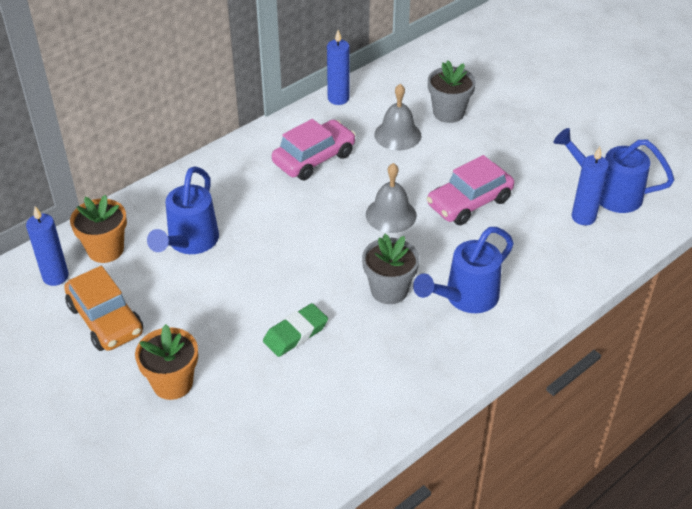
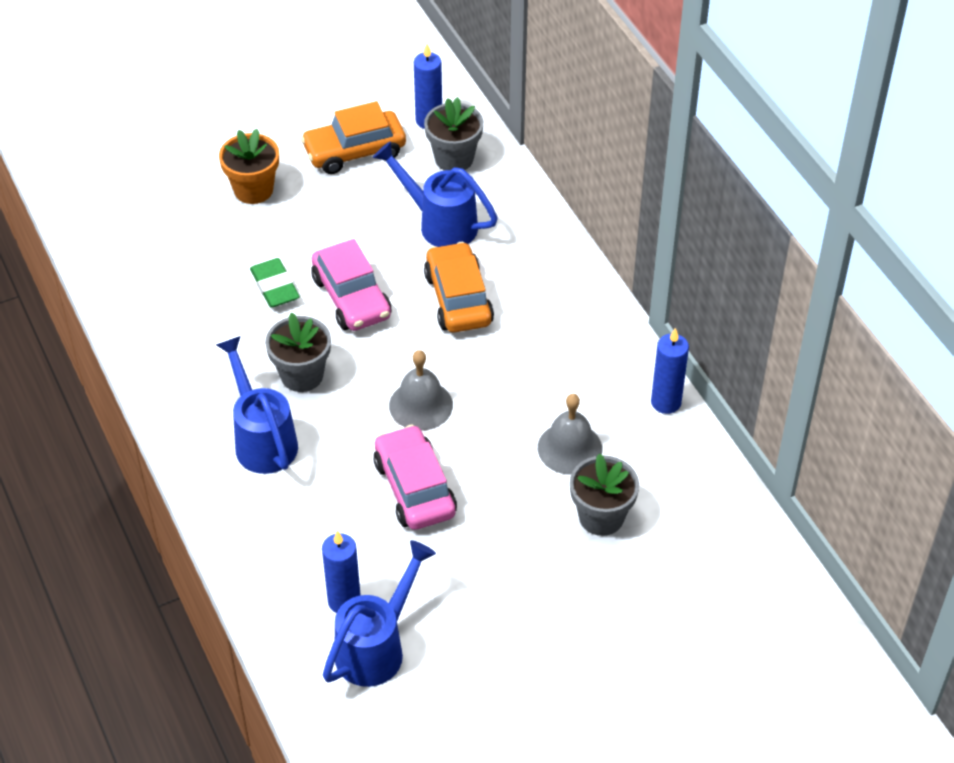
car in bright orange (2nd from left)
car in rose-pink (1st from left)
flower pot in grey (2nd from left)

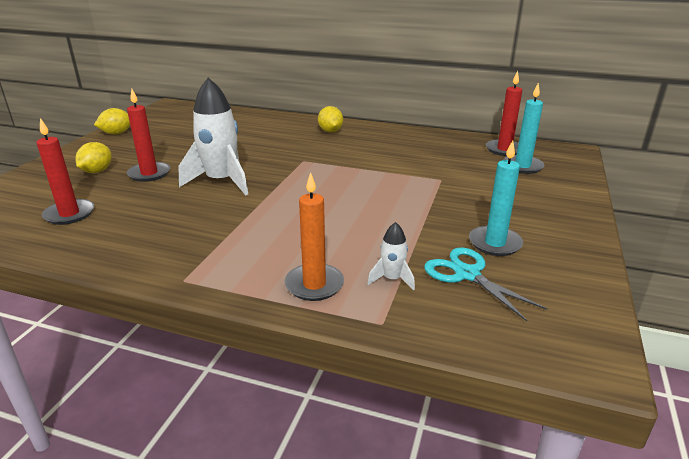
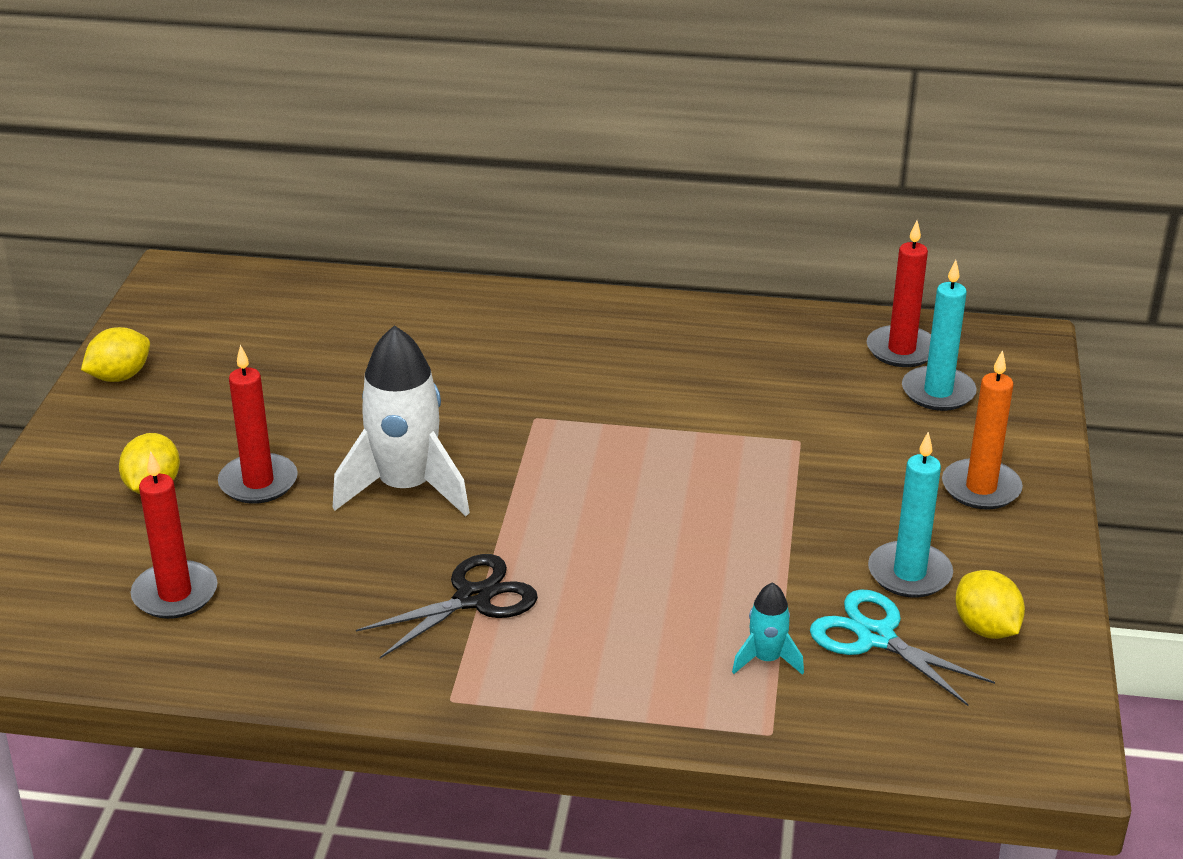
scissors in ebony
candle in bright orange
citrus fruit in yellow (3rd from left)
spaceship in aqua

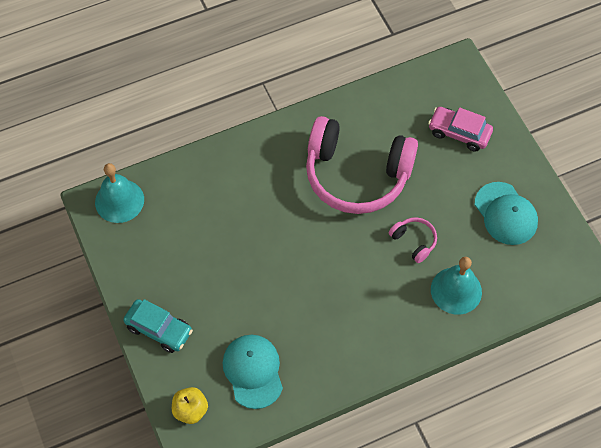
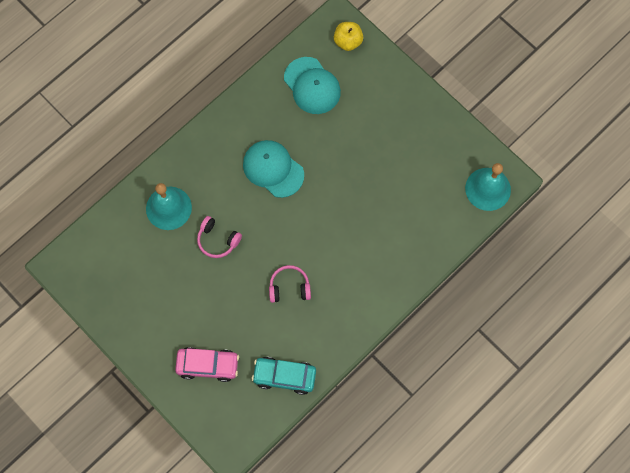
car in aqua
cap in aqua (1st from left)
over-ear headphones in rose-pink (2nd from left)

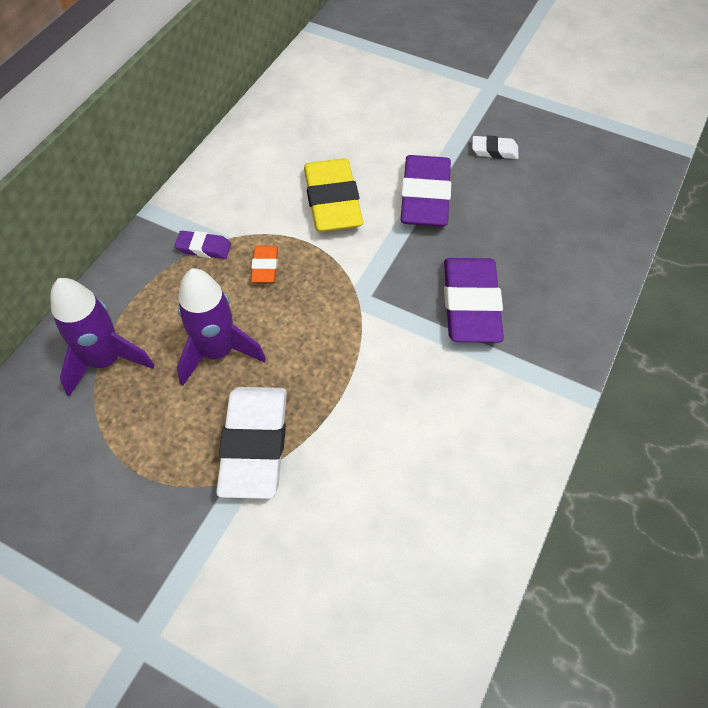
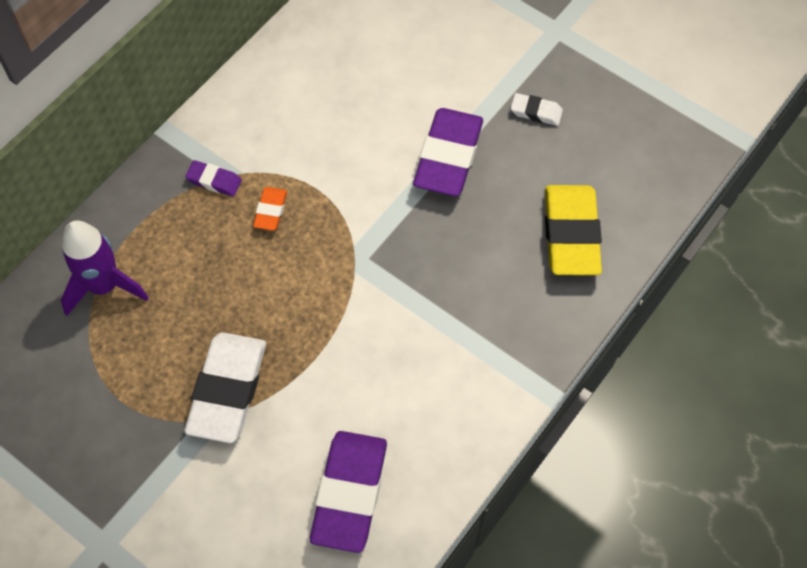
spaceship in royal purple (2nd from left in the first image)
gum eraser in yellow
gum eraser in royal purple (2nd from left)

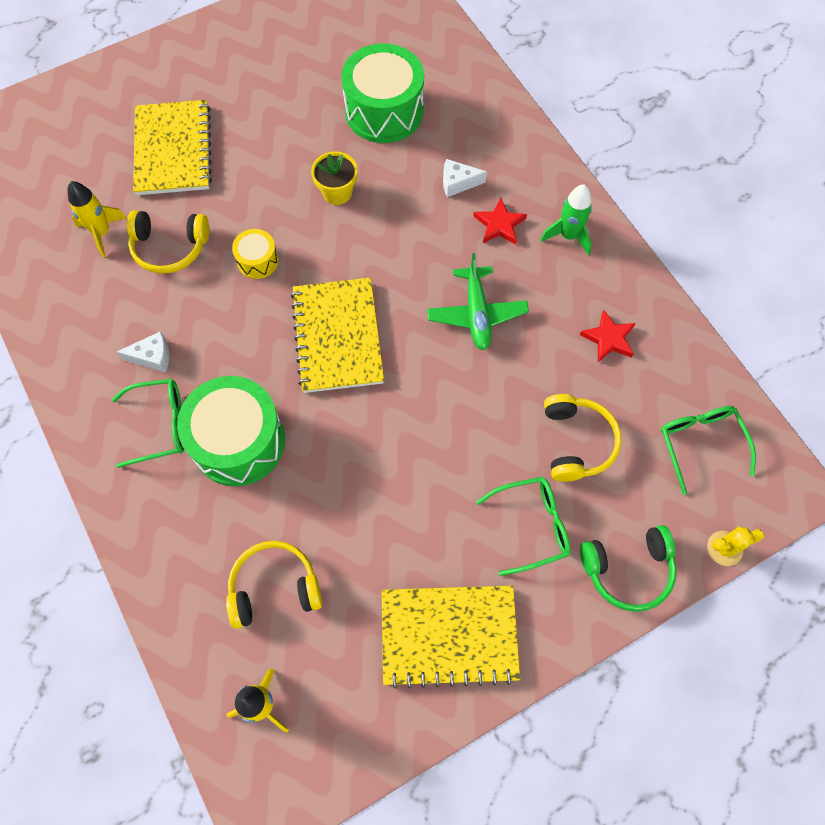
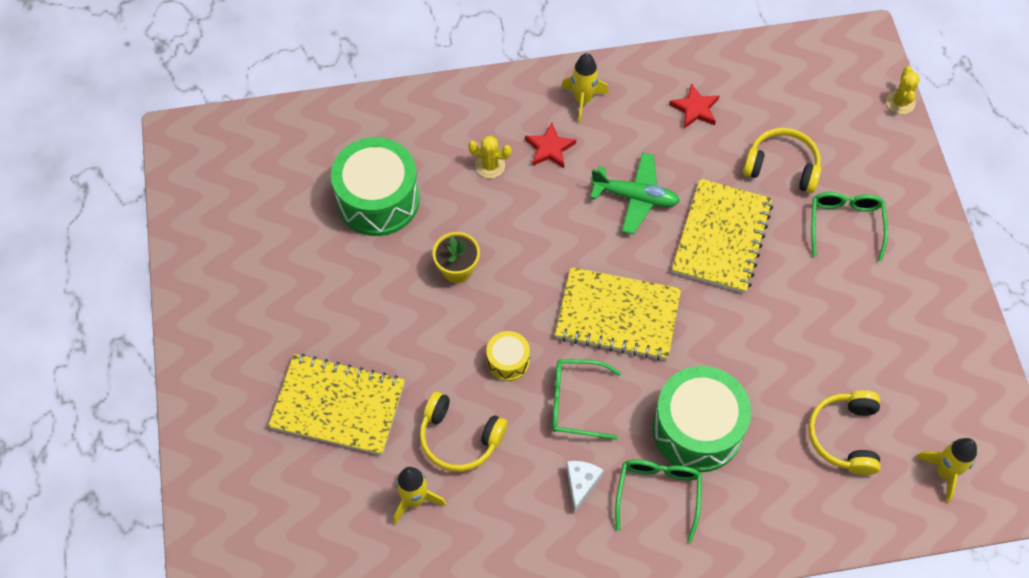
over-ear headphones in emerald
exercise book in yellow (3rd from left)
glasses in emerald (1st from left)
cactus in yellow (1st from left)
spaceship in yellow (2nd from left)
over-ear headphones in yellow (1st from left)

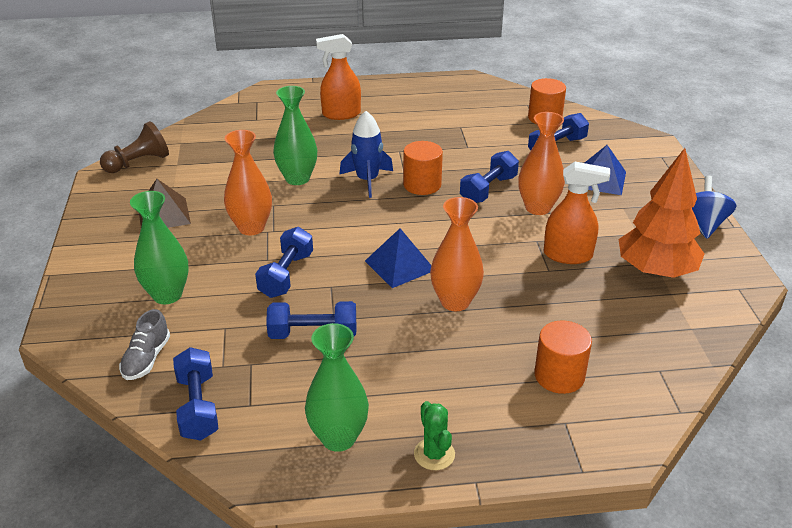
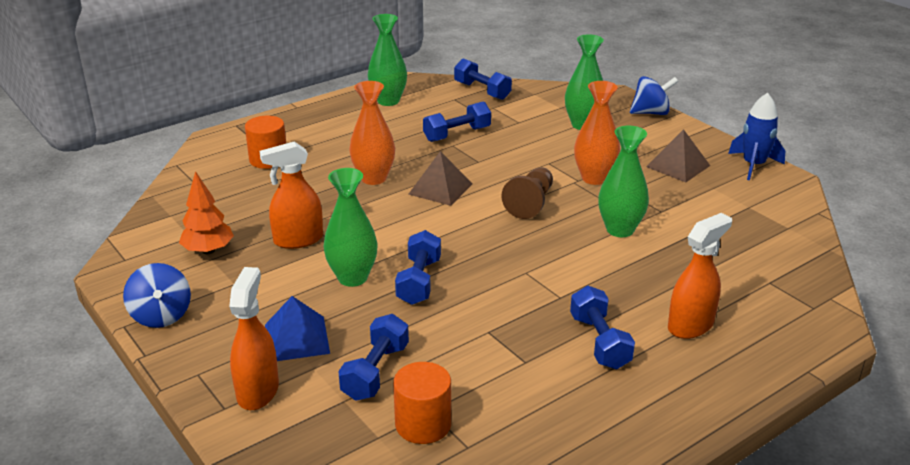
lace-up shoe in grey
solid cylinder in bright orange (1st from left in the first image)
cactus in emerald
sprayer in bright orange (1st from left)
whirligig in blue (2nd from left)
pawn in brown
dumbbell in blue (5th from left)
spaceship in blue
pyramid shape in brown (1st from left)
tall vase in emerald (1st from left)
tree in bright orange

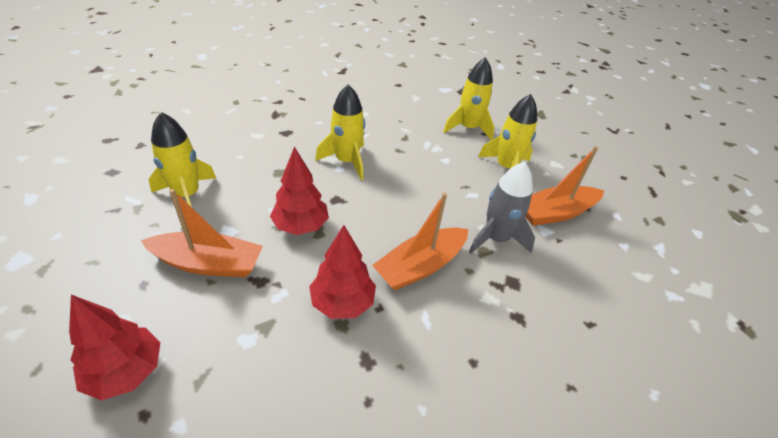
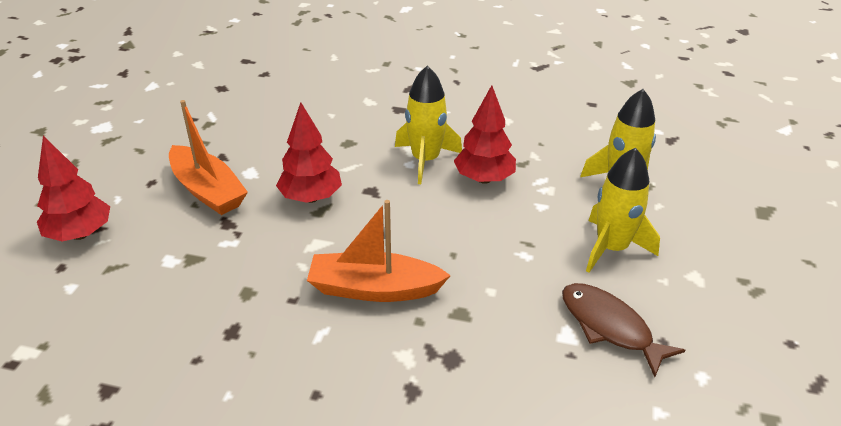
spaceship in yellow (1st from left in the first image)
spaceship in grey
tree in scarlet (3rd from left)
fish in brown

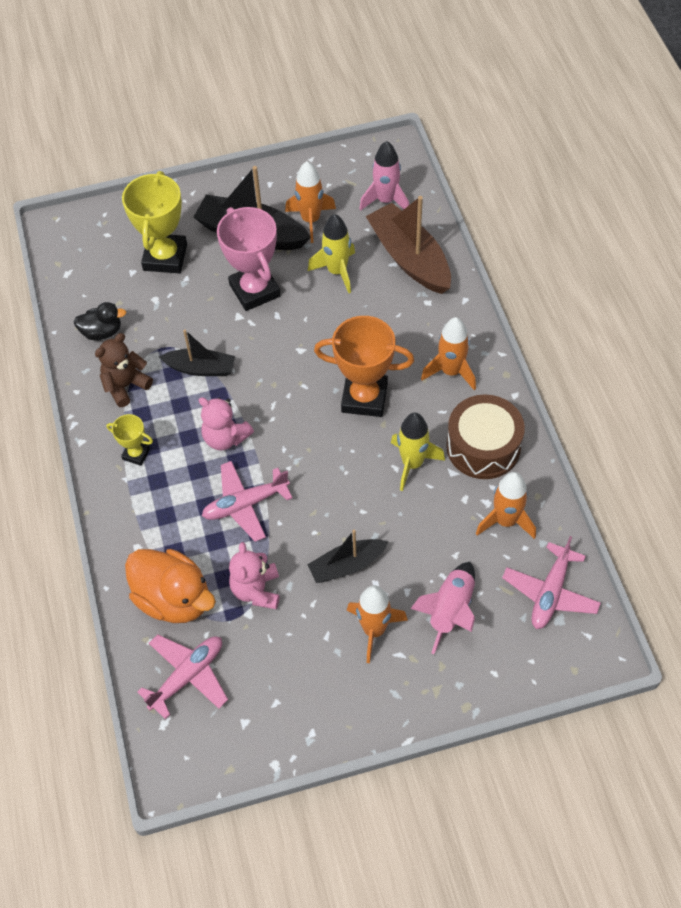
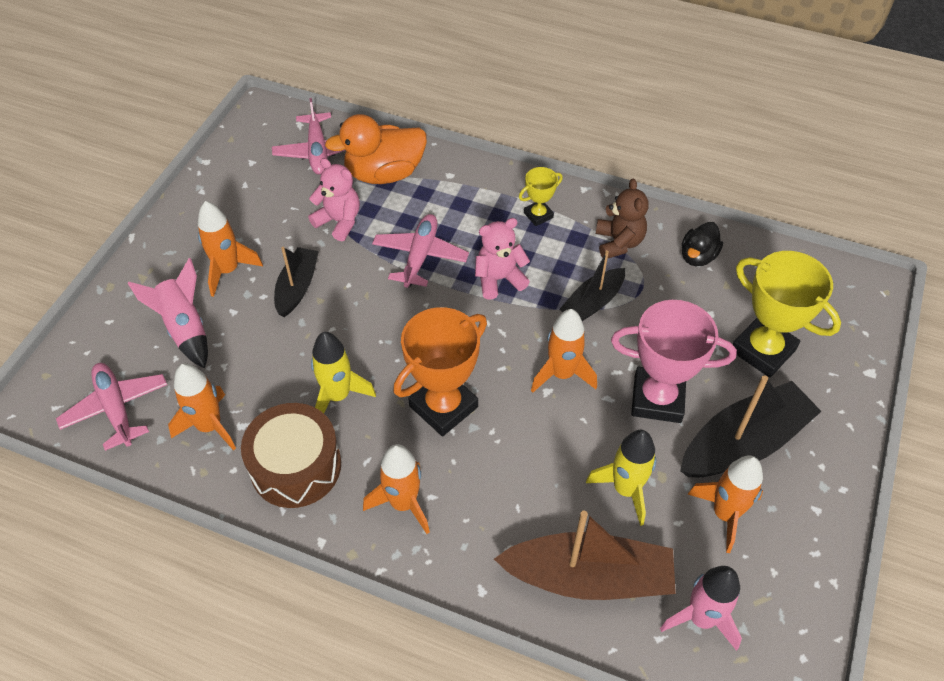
spaceship in bright orange (4th from left)

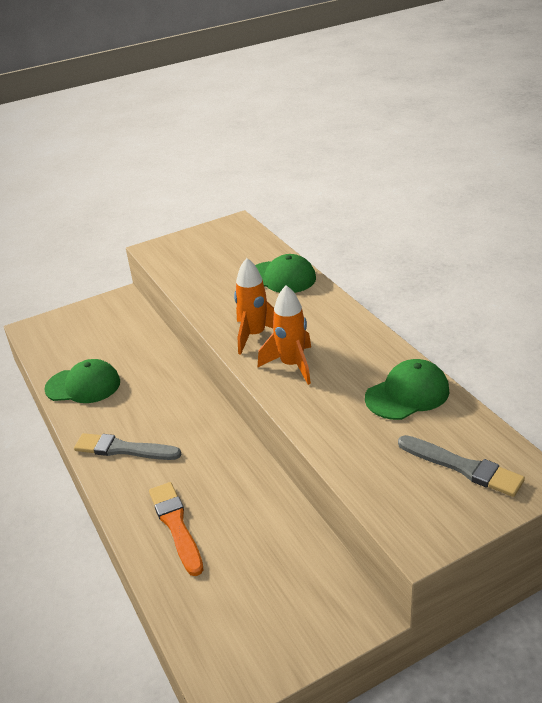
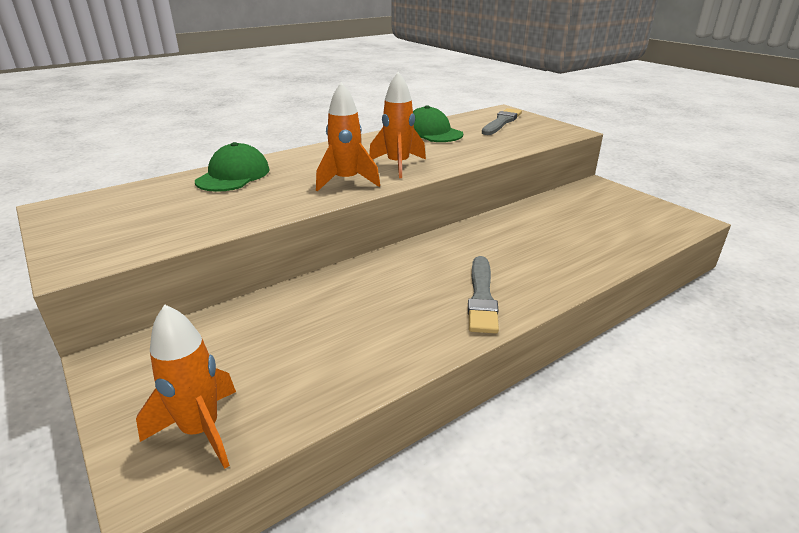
cap in emerald (1st from left in the first image)
brush in bright orange
spaceship in bright orange (1st from left)

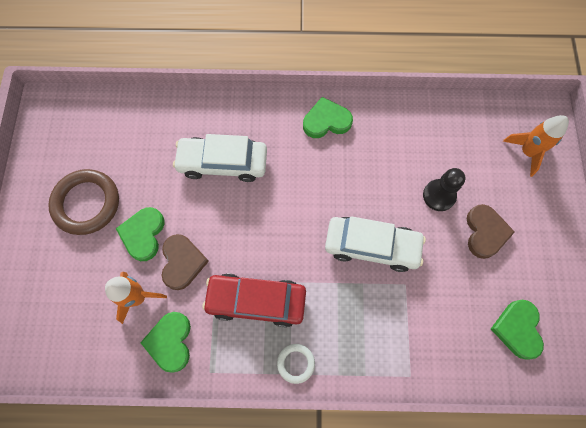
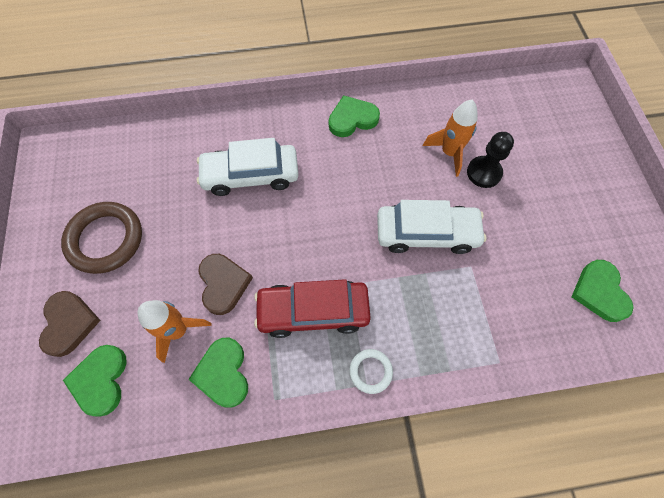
love heart in emerald (1st from left)
love heart in brown (1st from left)
spaceship in bright orange (2nd from left)

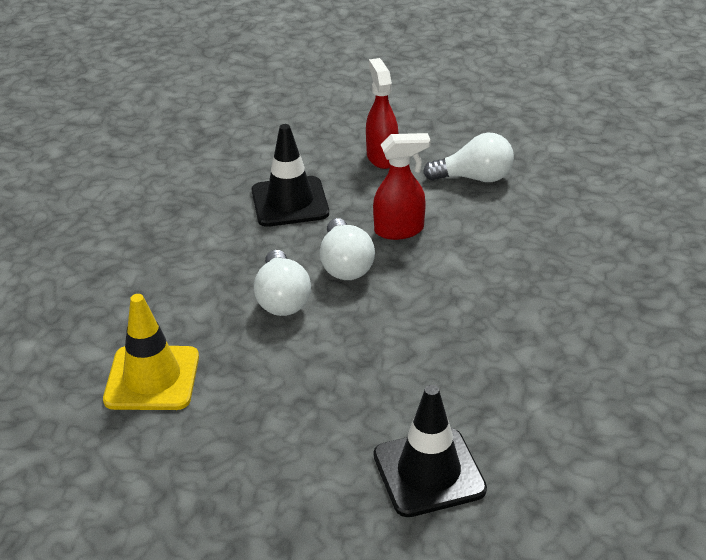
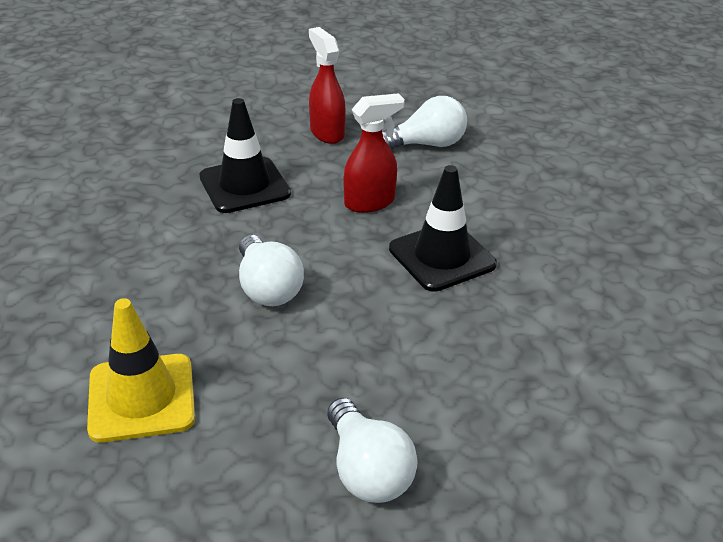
bulb in white (2nd from left)
traffic cone in ebony (2nd from left)

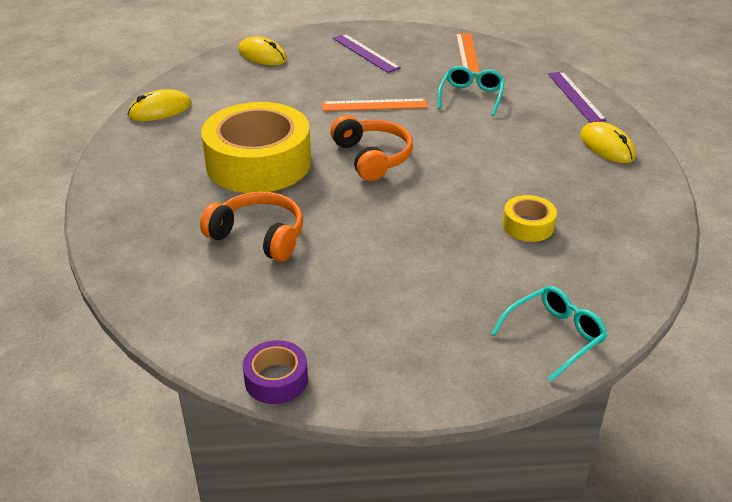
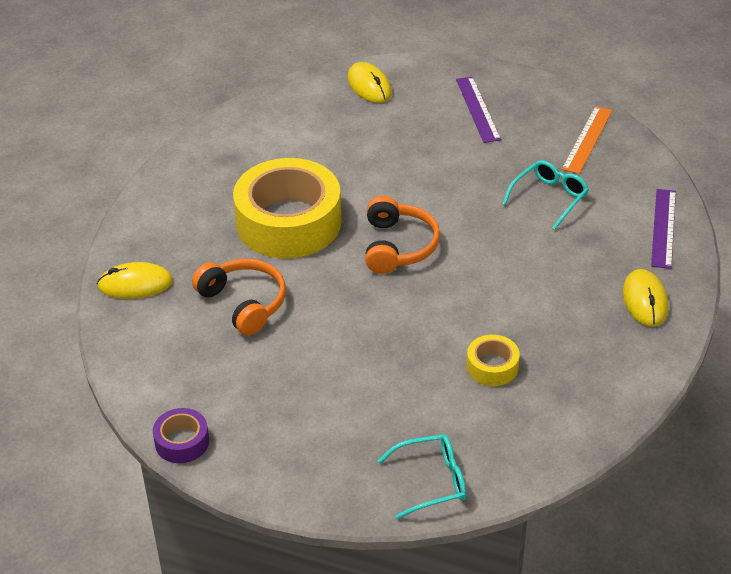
straightedge in bright orange (1st from left in the first image)
computer mouse in yellow (1st from left)

